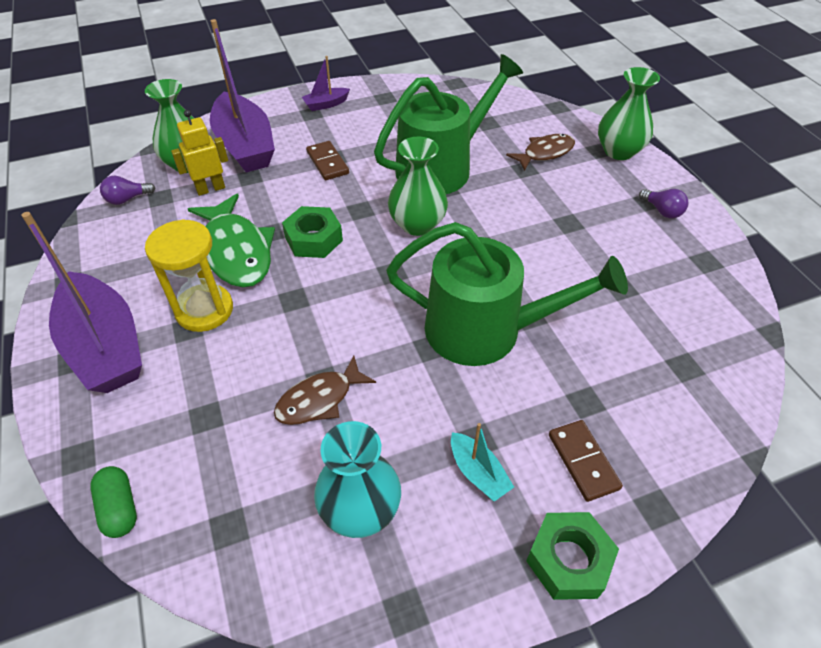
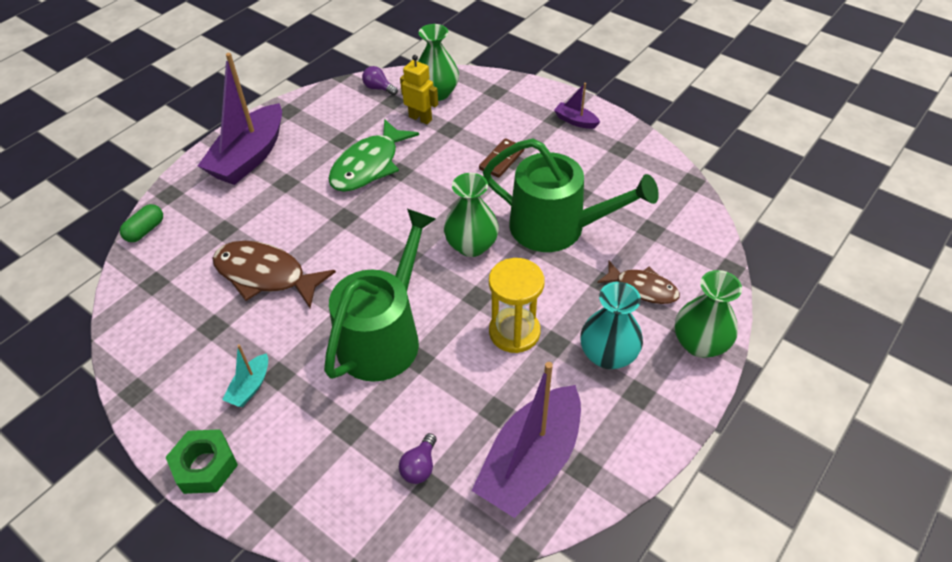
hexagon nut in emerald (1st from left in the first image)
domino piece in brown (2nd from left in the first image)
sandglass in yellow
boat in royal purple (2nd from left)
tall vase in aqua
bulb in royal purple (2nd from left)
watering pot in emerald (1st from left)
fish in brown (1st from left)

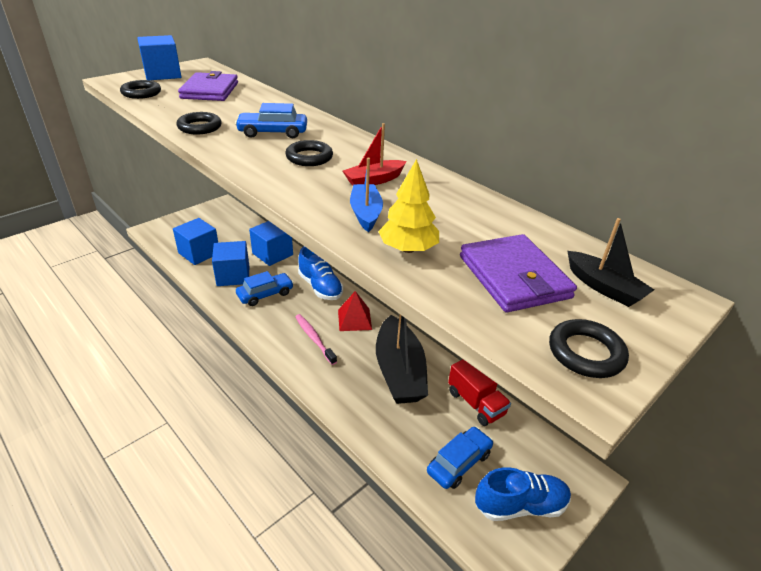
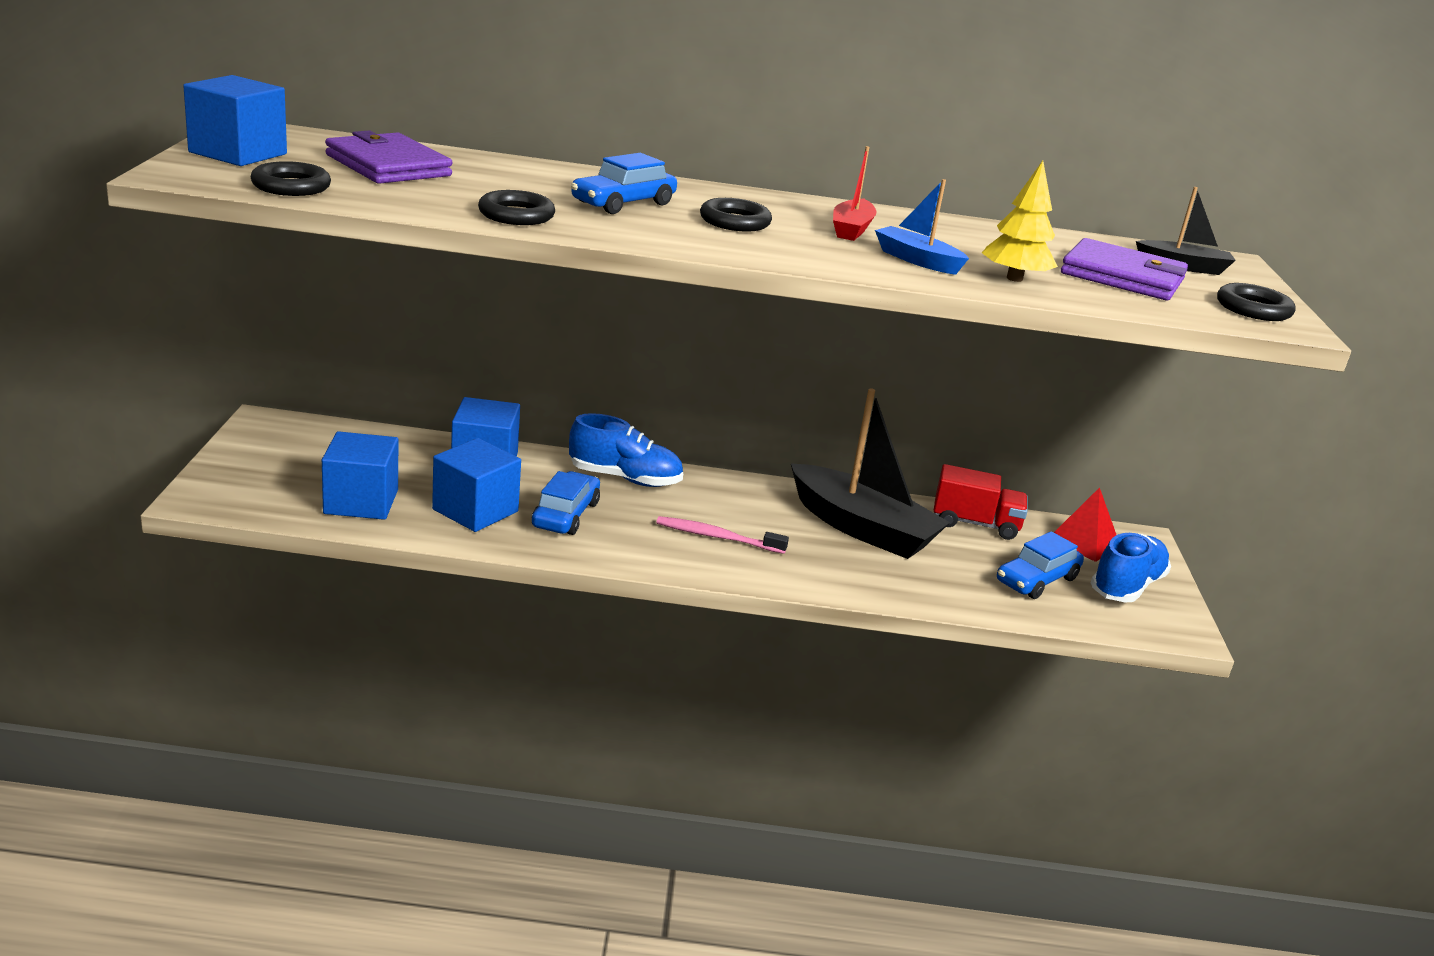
pyramid shape in scarlet
car in blue (3rd from left)

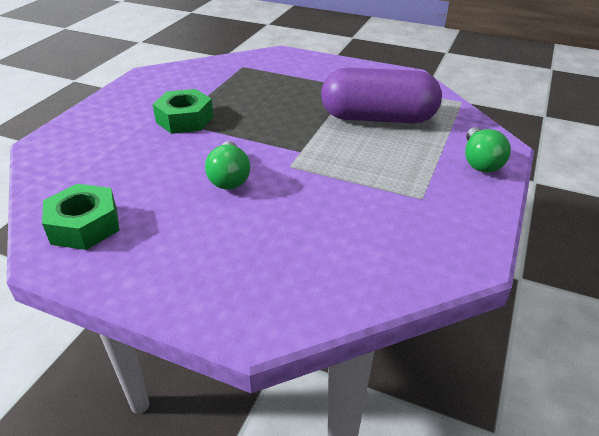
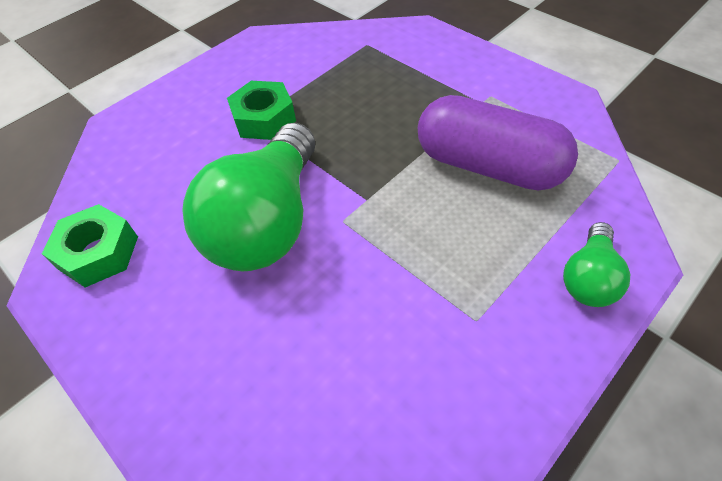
bulb in emerald (1st from left)

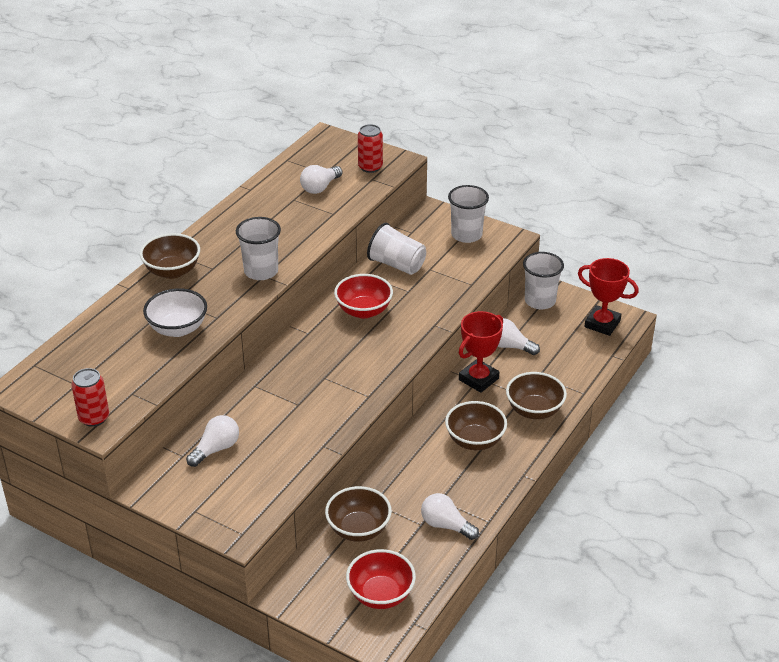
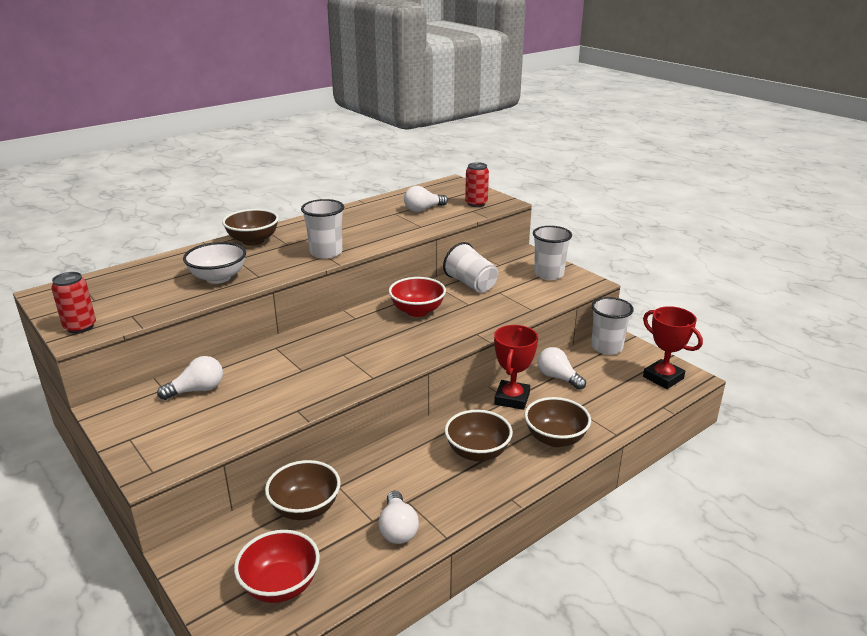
bulb in white (2nd from left)
prize cup in scarlet (1st from left)

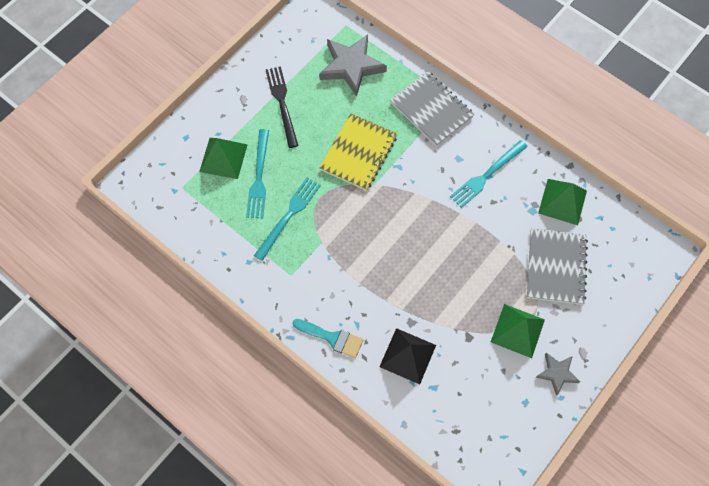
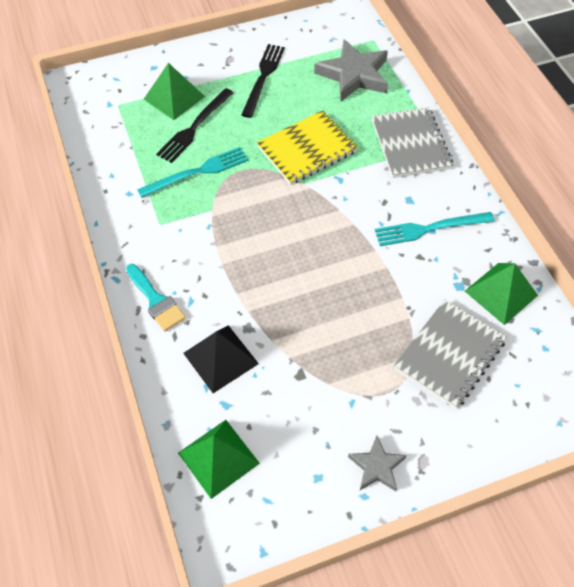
pyramid shape in emerald (2nd from left)
fork in ebony (1st from left)

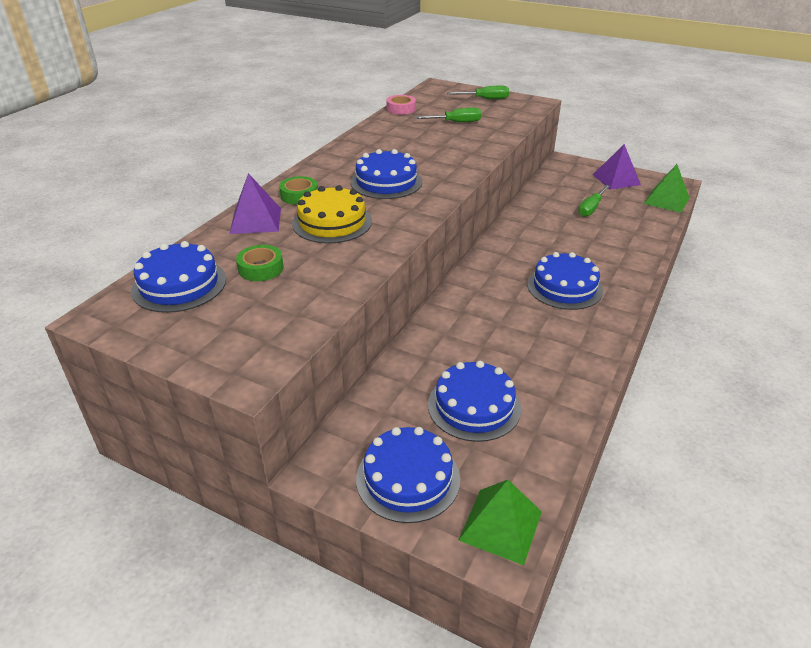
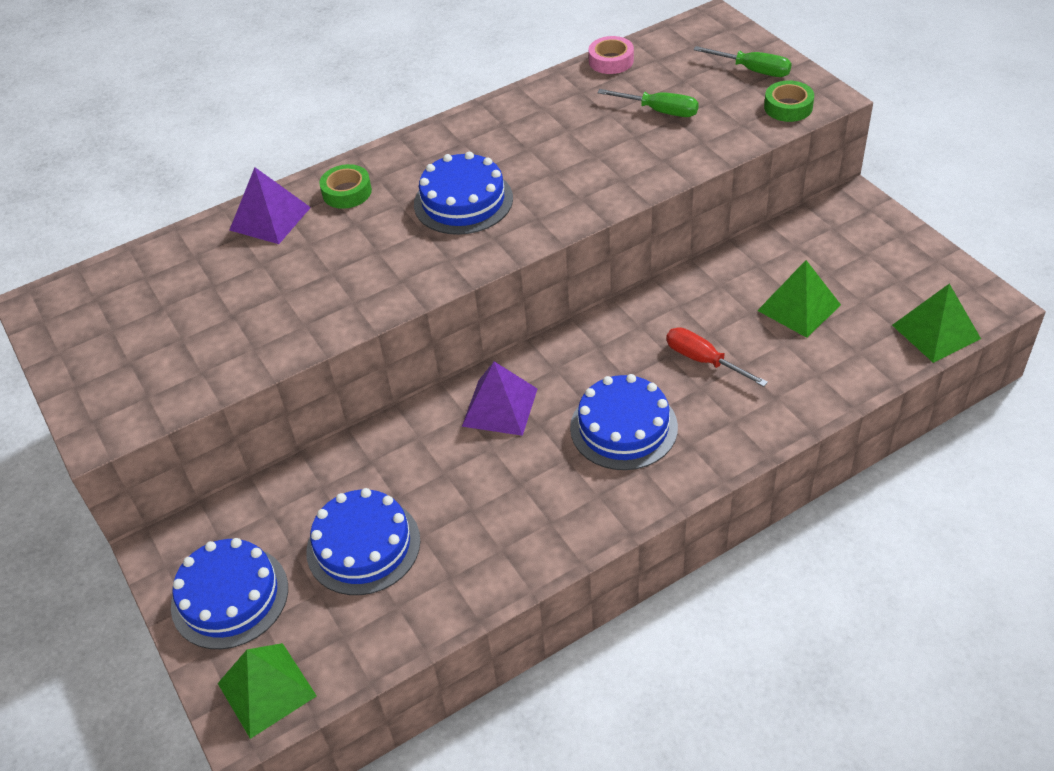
layer cake in blue (1st from left in the first image)
layer cake in yellow
hand screwdriver in scarlet
tape in emerald (2nd from left)
pyramid shape in royal purple (2nd from left)
pyramid shape in emerald (2nd from left)

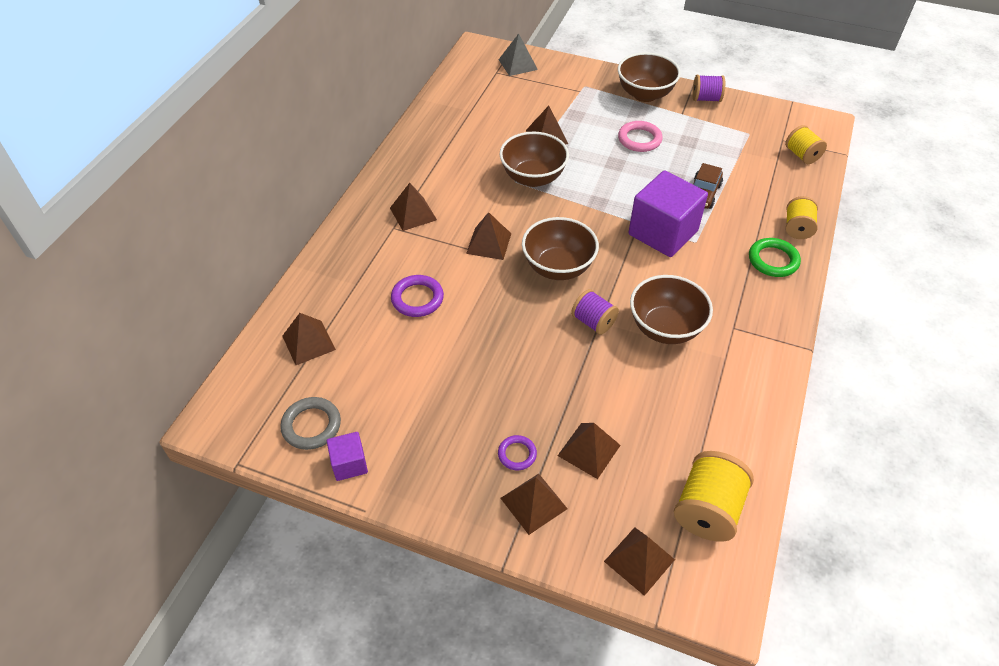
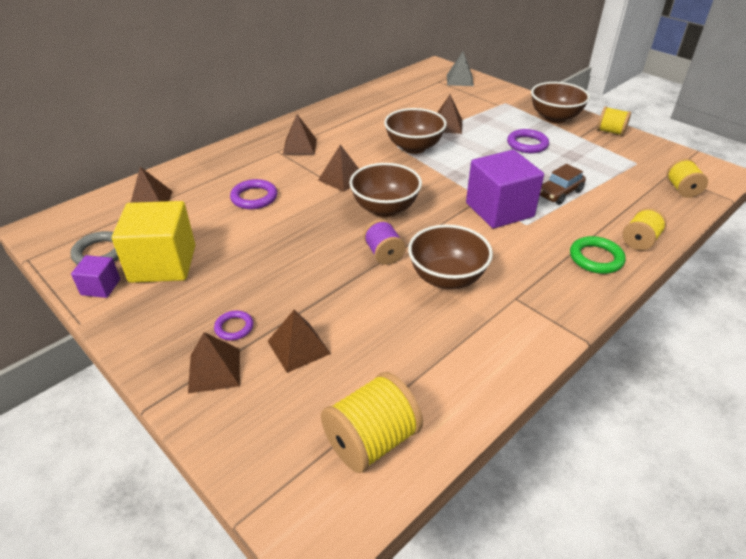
pyramid shape in brown (7th from left in the first image)
block in yellow
hoop in royal purple (3rd from left)
spool in yellow (2nd from left)

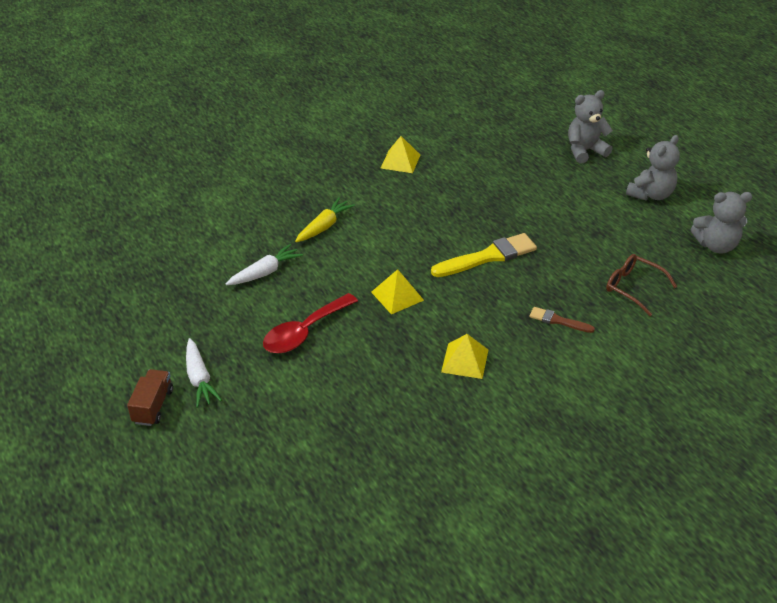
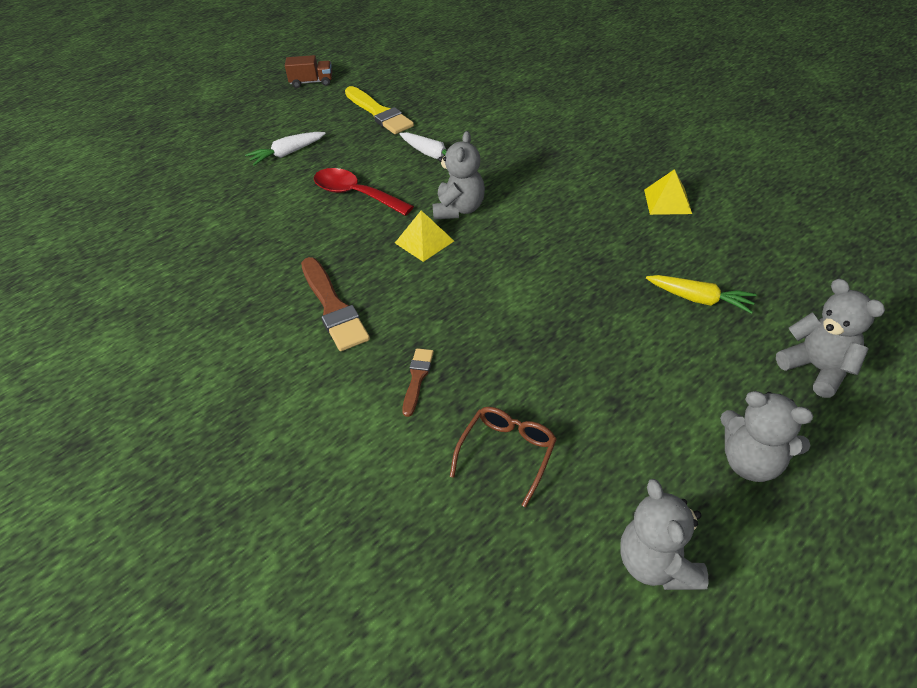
stuffed bear in grey (1st from left)
lorry in brown
toy carrot in yellow
brush in yellow
brush in brown (1st from left)

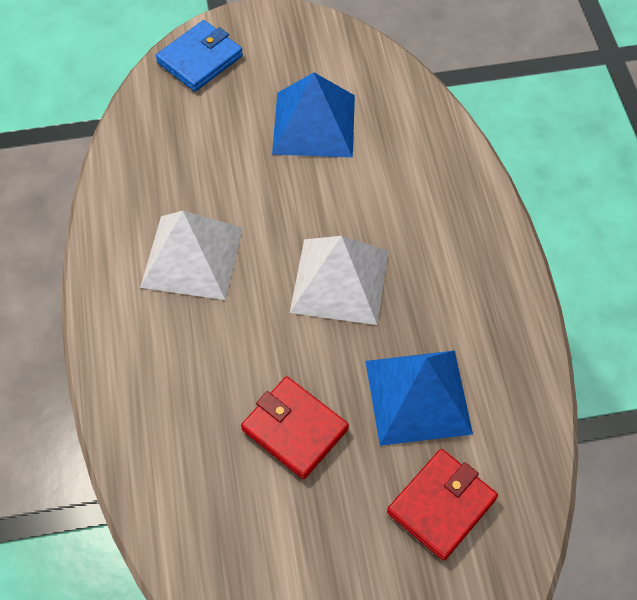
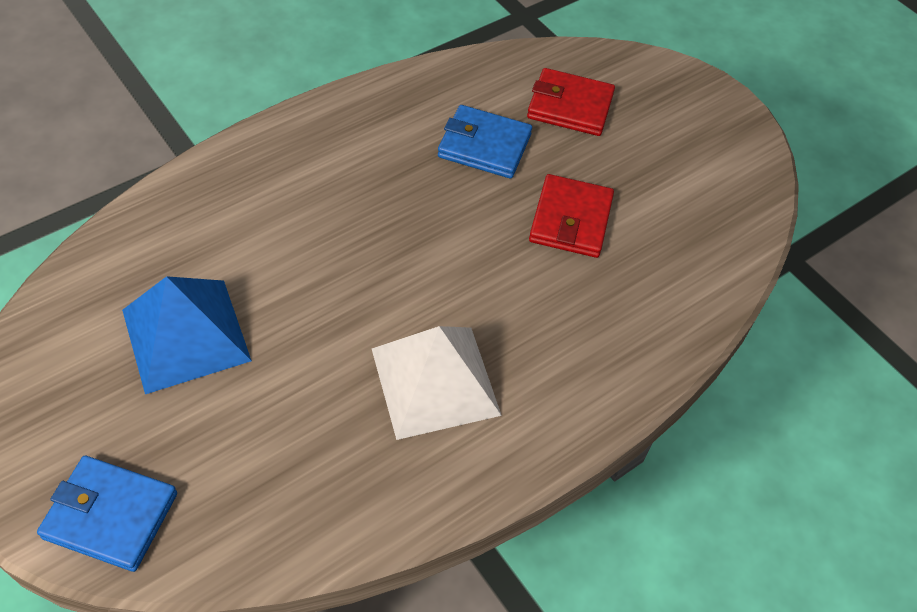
pyramid shape in white (2nd from left in the first image)
wallet in blue (2nd from left)

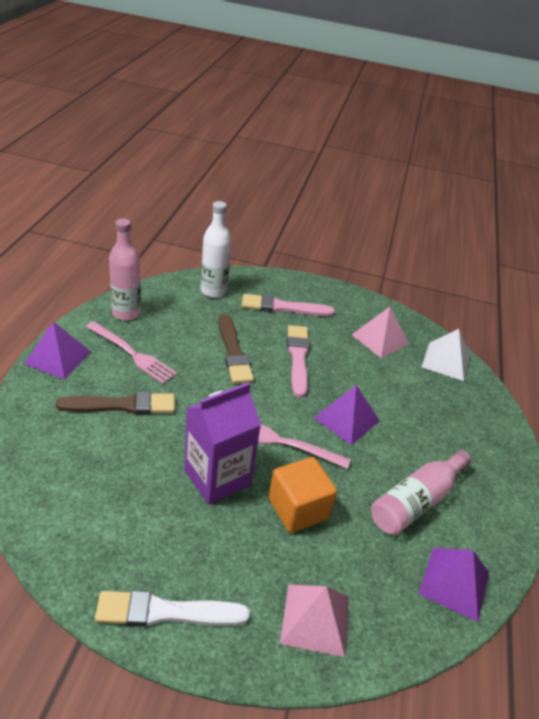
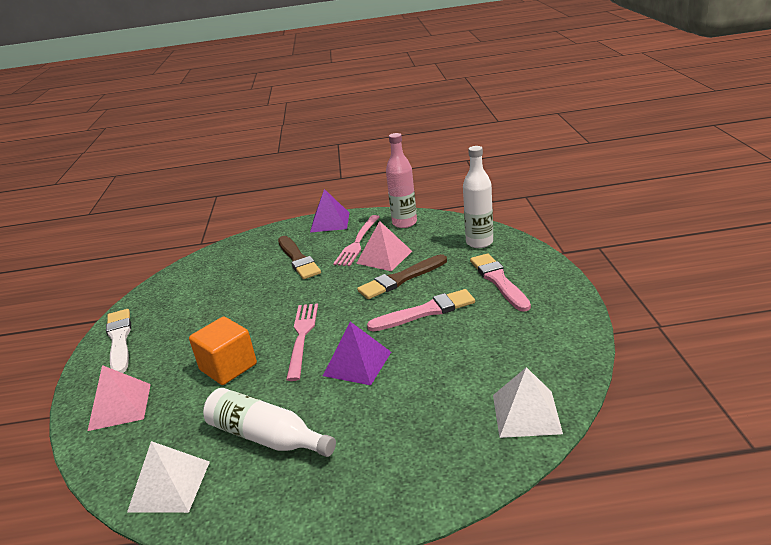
carton in royal purple
pyramid shape in rose-pink (2nd from left)
bottle in white (1st from left)
pyramid shape in white (1st from left)

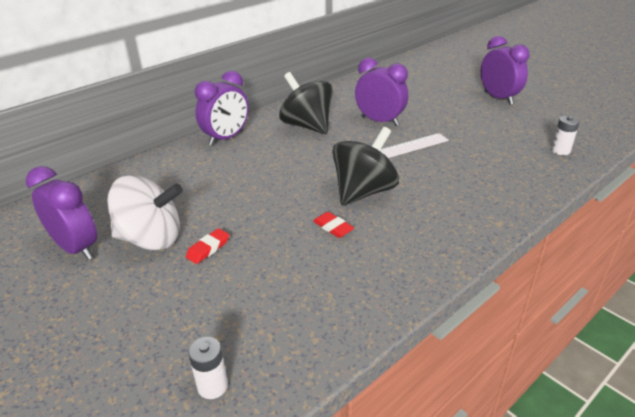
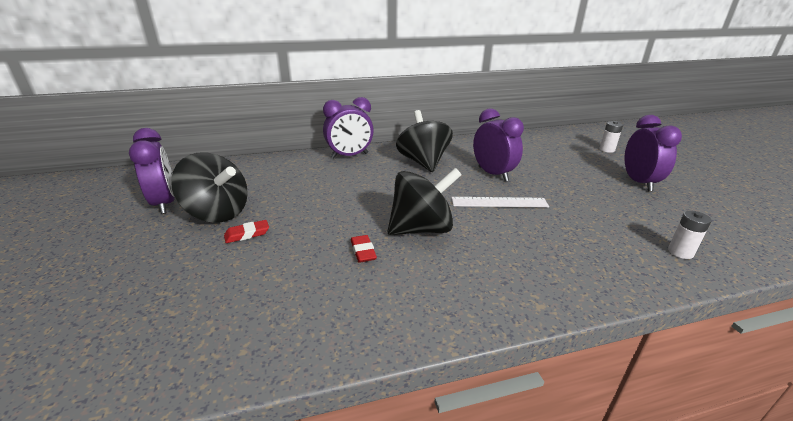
AA battery in white (1st from left)
whirligig in ebony (1st from left)

